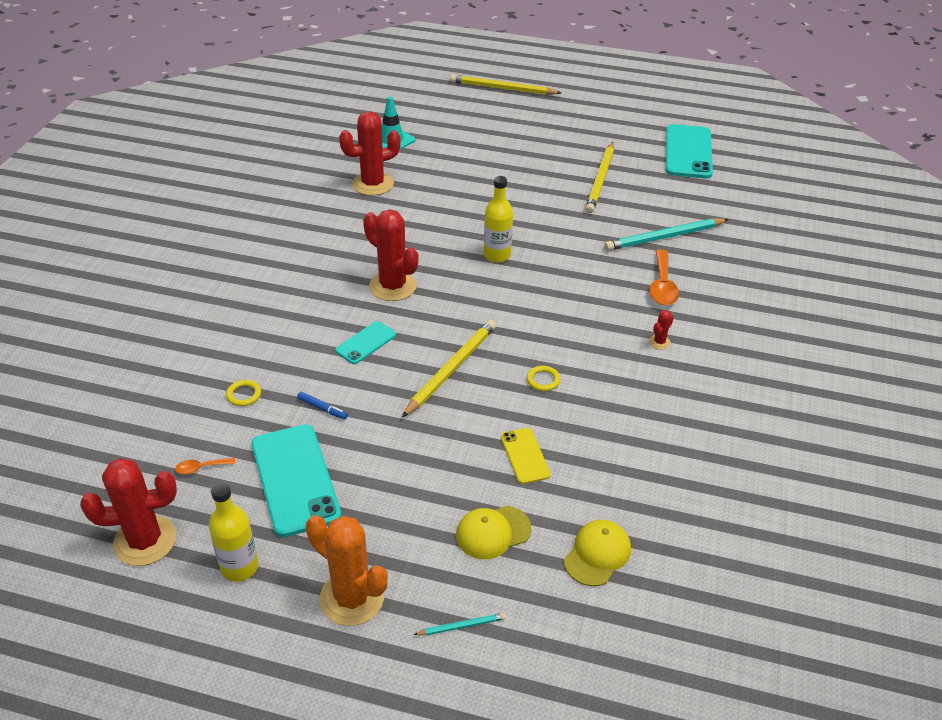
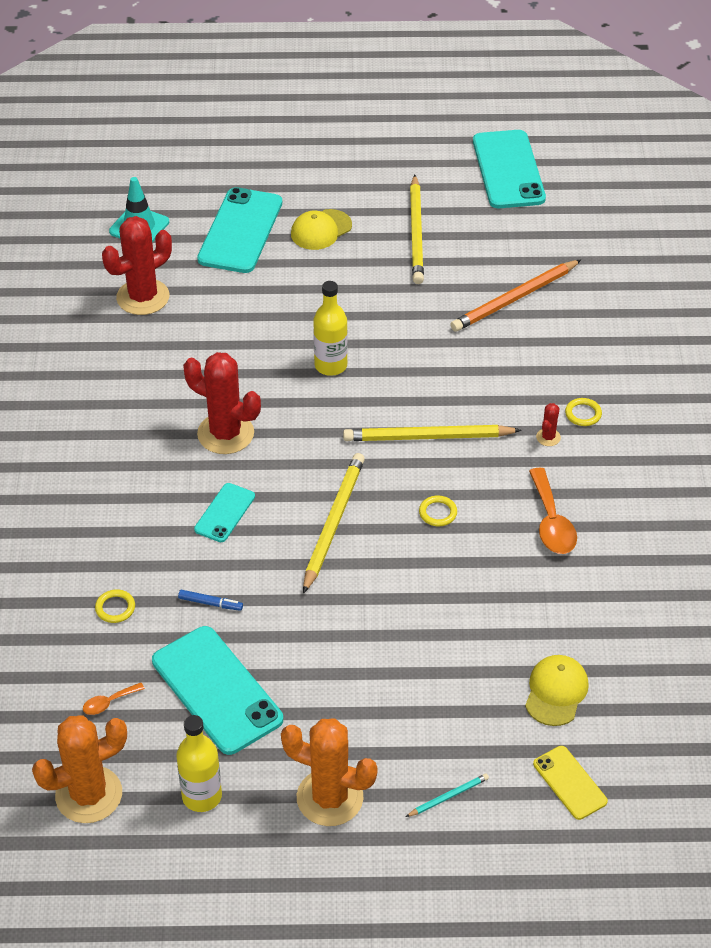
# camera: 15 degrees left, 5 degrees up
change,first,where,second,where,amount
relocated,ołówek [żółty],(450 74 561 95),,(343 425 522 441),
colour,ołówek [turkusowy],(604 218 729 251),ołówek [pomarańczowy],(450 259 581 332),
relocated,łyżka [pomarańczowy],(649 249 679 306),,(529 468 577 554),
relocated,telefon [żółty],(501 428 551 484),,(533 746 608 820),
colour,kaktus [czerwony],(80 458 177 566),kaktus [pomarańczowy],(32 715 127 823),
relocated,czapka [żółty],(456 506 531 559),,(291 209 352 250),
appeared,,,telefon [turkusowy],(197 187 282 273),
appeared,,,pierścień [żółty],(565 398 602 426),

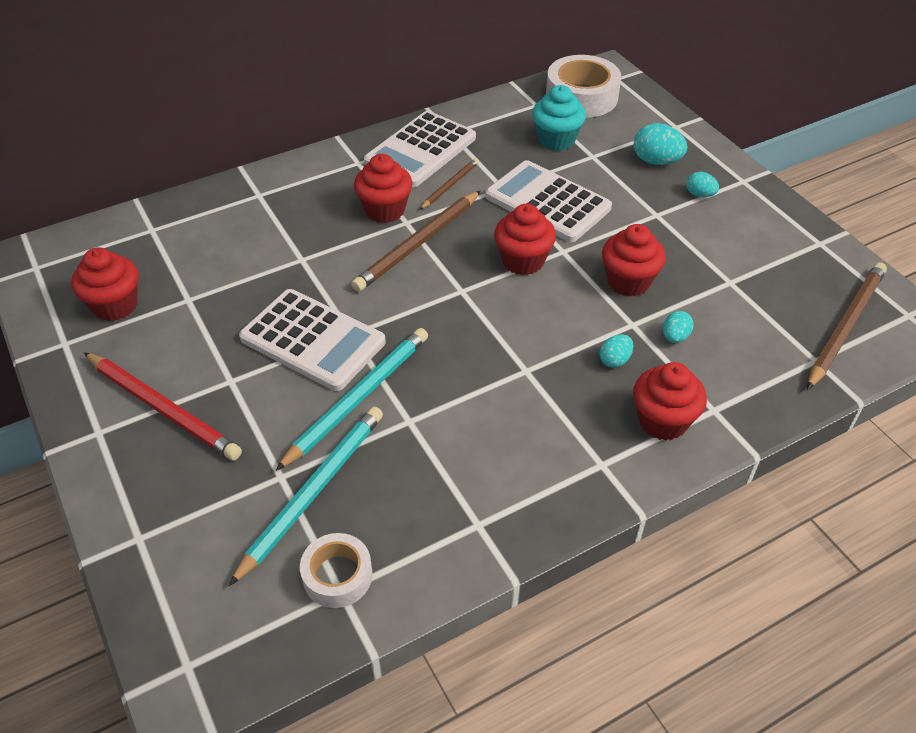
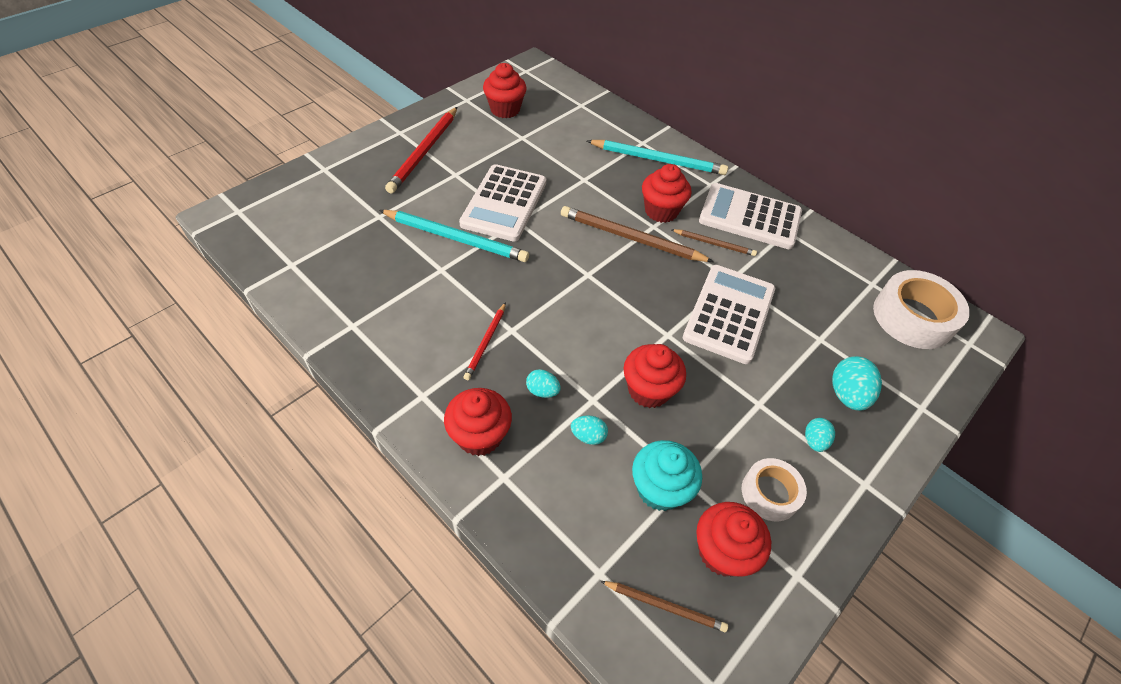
# camera: 70 degrees right, 5 degrees up
change,first,where,second,where,amount
relocated,muffinka [turkusowy],(532 85 586 151),,(632 440 702 511),
relocated,muffinka [czerwony],(494 204 556 275),,(696 502 771 577),
size,ołówek [brązowy],(807 262 887 390),,(600 581 728 632),x0.55
relocated,ołówek [turkusowy],(229 406 383 586),,(587 140 728 175),
relocated,taśma klejąca [biały],(300 533 372 608),,(742 458 807 521),
appeared,,,ołówek [czerwony],(463 302 506 380),

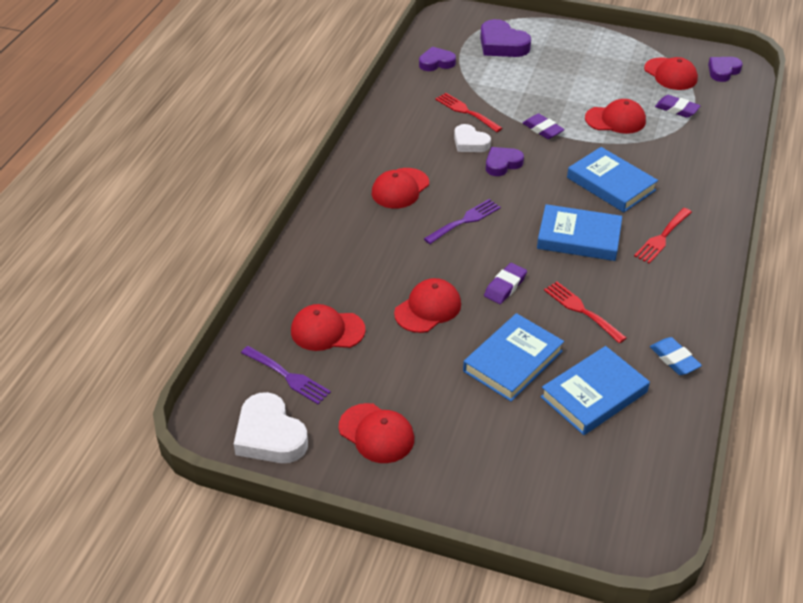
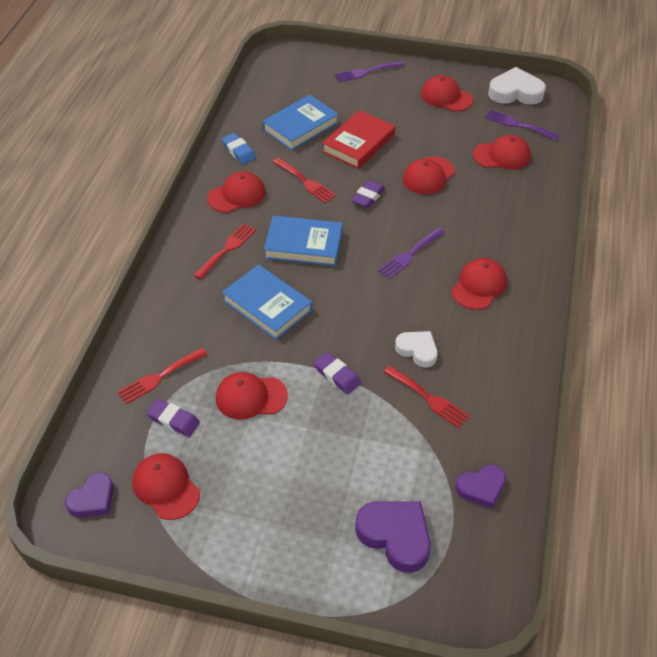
# camera: 175 degrees right, 5 degrees up
change,first,where,second,where,amount
missing,serce [fioletowy],(486 147 524 176),,,
colour,książka [niebieski],(463 313 564 401),książka [czerwony],(322 110 395 169),
spun,serce [biały],(234 392 308 463),,(488 67 546 104),45 degrees counterclockwise
appeared,,,widelec [fioletowy],(334 61 405 82),
appeared,,,czapka [czerwony],(207 171 266 213),
appeared,,,widelec [czerwony],(117 348 207 404),

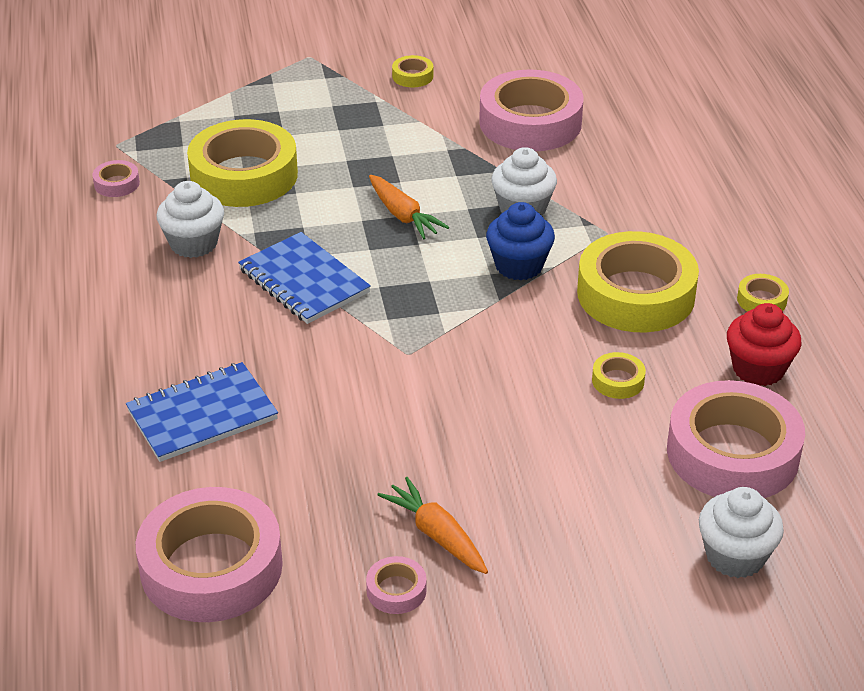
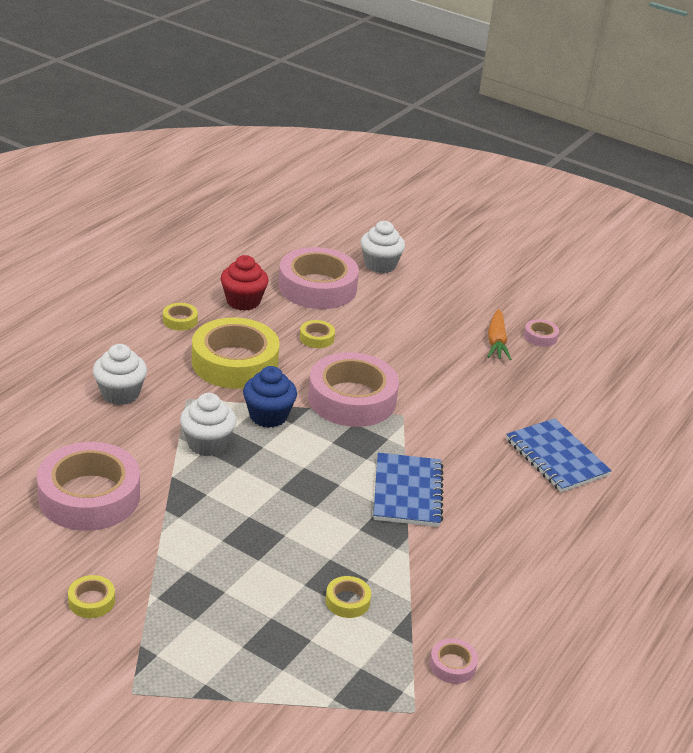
# camera: 140 degrees left, 5 degrees down
change,first,where,second,where,amount
size,taśma klejąca [żółty],(187 119 298 207),,(326 576 371 618),x0.42
missing,marchewka [pomarańczowy],(369 175 449 239),,,
relocated,muffinka [biały],(157 181 224 258),,(93 344 147 405),
spun,zeszyt [niebieski],(126 362 278 462),,(506 418 612 492),45 degrees clockwise
relocated,taśma klejąca [różowy],(136 487 283 622),,(308 352 399 427),

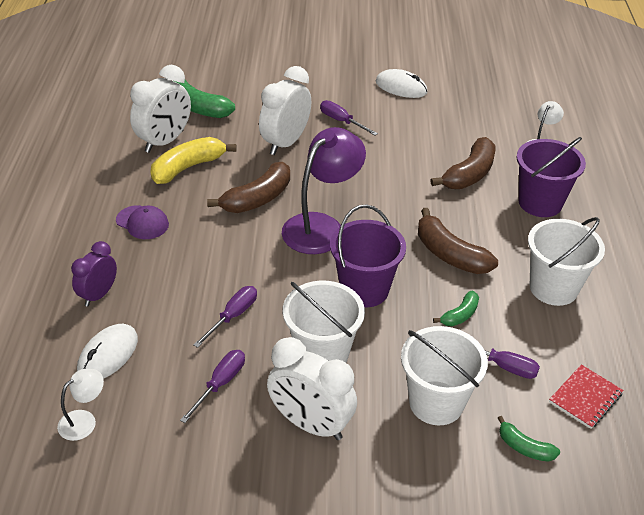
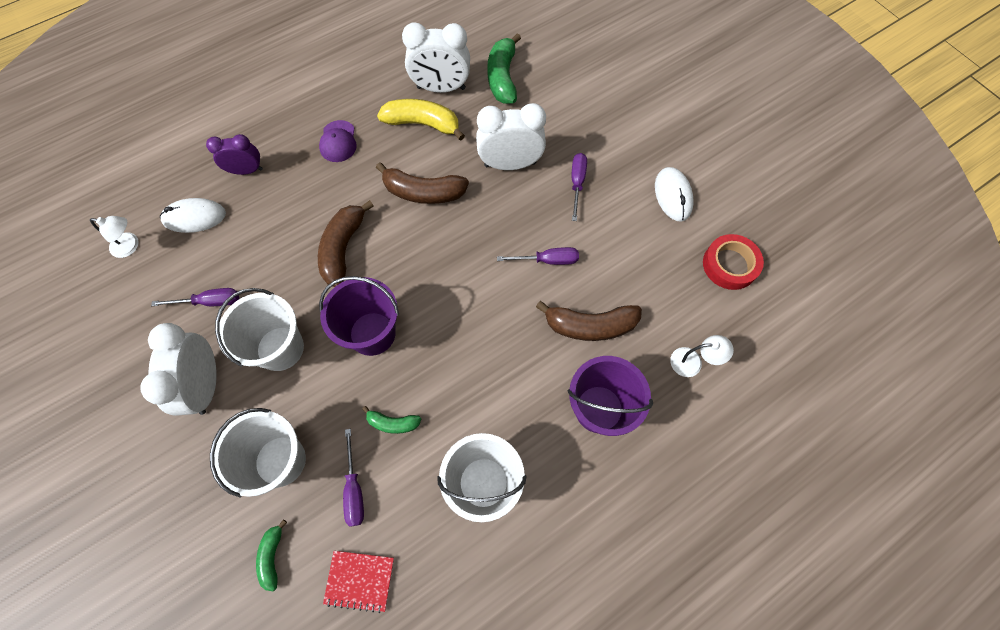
# camera: 55 degrees right, 25 degrees up
change,first,where,second,where,amount
missing,lampka [fioletowy],(282 127 366 254),,,
relocated,banan [brązowy],(418 208 498 274),,(318 200 374 287),
relocated,śrubokręt [fioletowy],(193 286 257 348),,(497 247 579 265),
appeared,,,taśma klejąca [czerwony],(703 234 764 290),

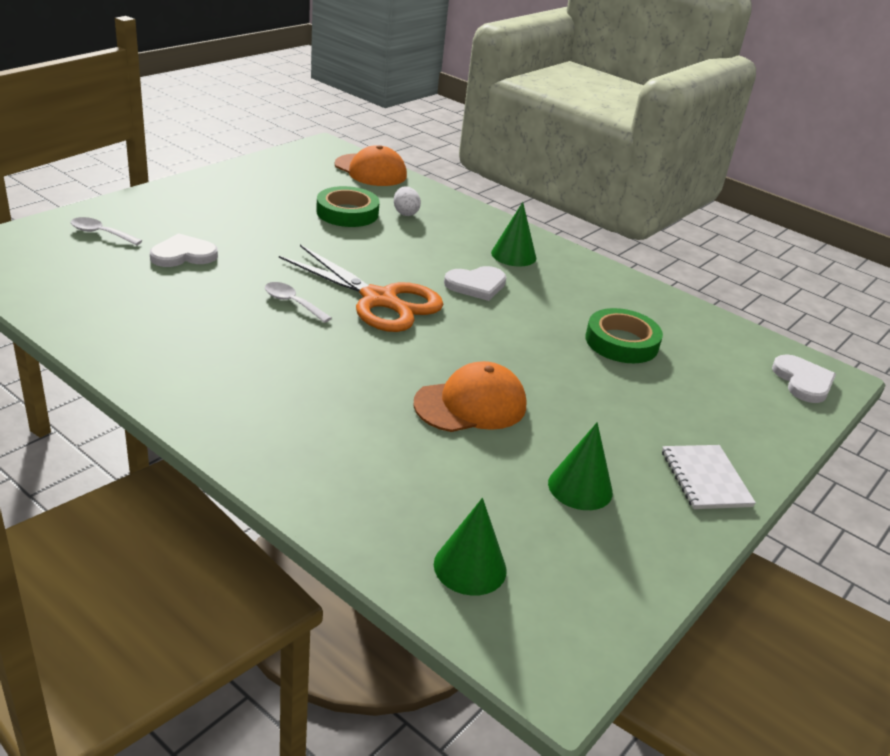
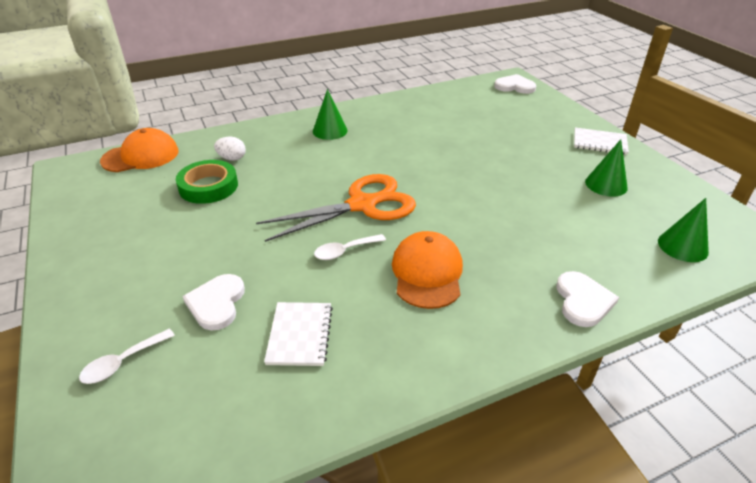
# camera: 60 degrees left, 5 degrees up
change,first,where,second,where,amount
relocated,serce [biały],(444 266 506 301),,(556 271 619 327),
missing,taśma klejąca [zielony],(585 308 663 363),,,
relocated,czapka [pomarańczowy],(414 361 526 432),,(392 231 463 309),
appeared,,,zeszyt [biały],(264 302 333 366),

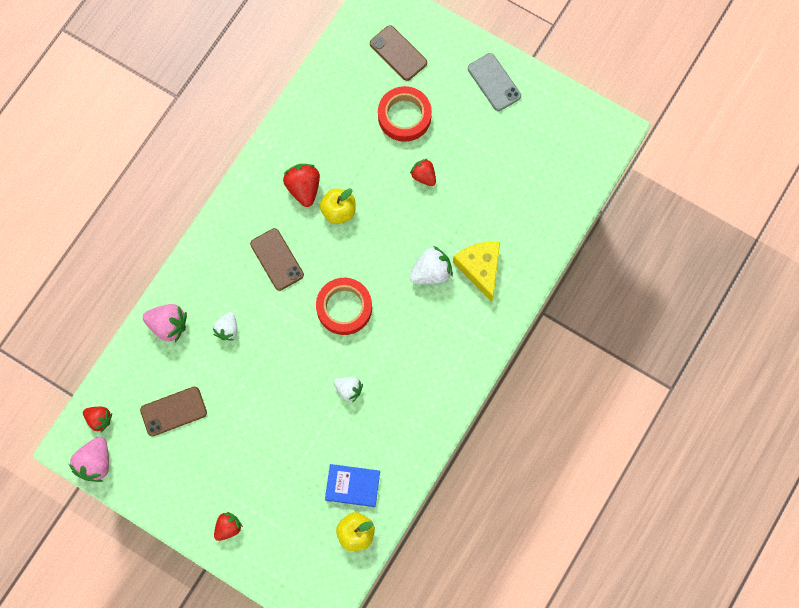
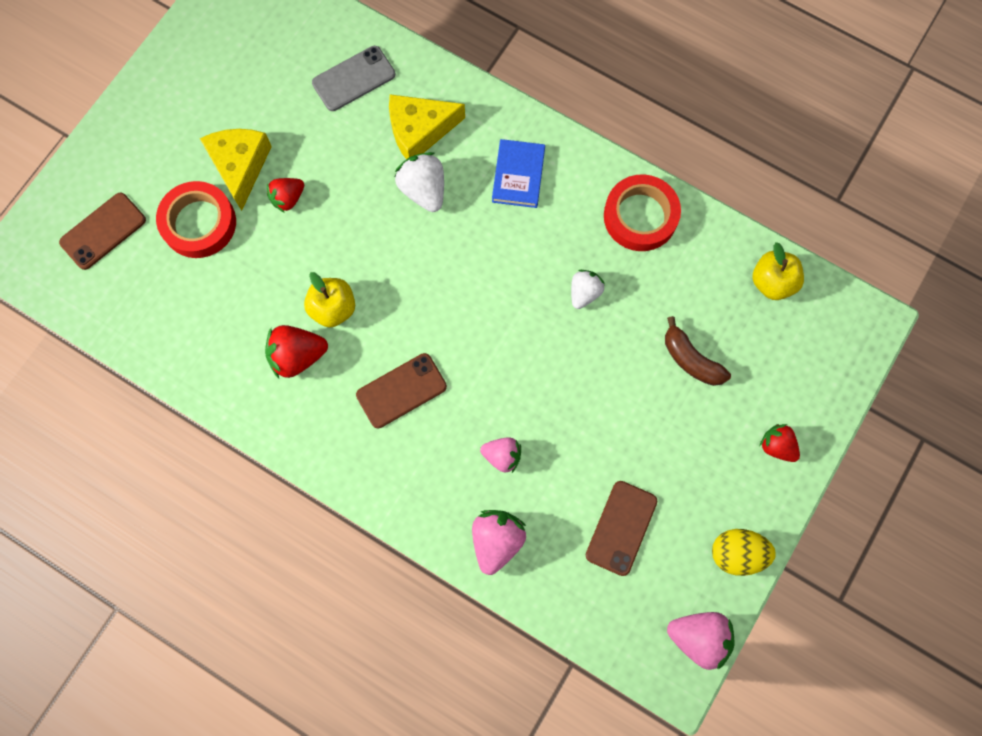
# camera: 90 degrees left, 0 degrees up
change,first,where,second,where,amount
relocated,telefon [szary],(468 53 521 111),,(312 46 395 111),
relocated,taśma klejąca [czerwony],(316 278 372 335),,(604 174 681 251),
colour,truskawka [biały],(213 312 238 340),truskawka [różowy],(480 437 521 473),
spun,telefon [brązowy],(140 387 207 436),,(586 481 657 576),45 degrees clockwise
missing,truskawka [czerwony],(83 407 112 432),,,
relocated,książka [niebieski],(325 464 380 507),,(492 139 545 208),
appeared,,,ser [żółty],(200 129 272 211),
appeared,,,banan [brązowy],(665 316 731 386),
appeared,,,jajko [żółty],(712 529 776 576),

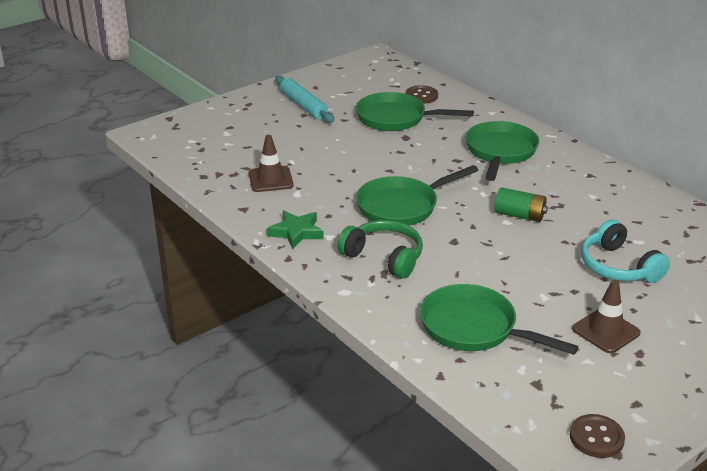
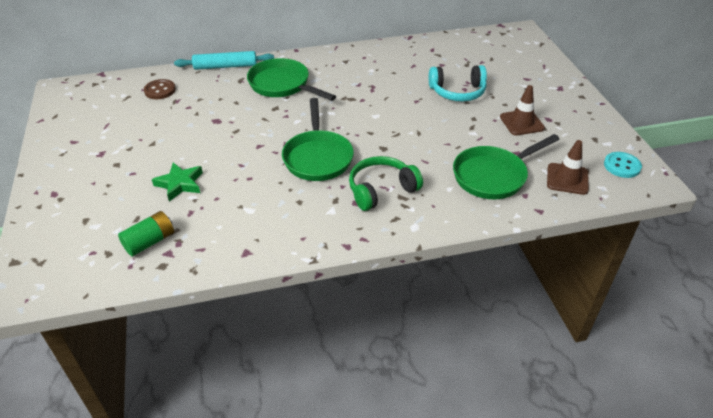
# camera: 65 degrees left, 10 degrees up
change,first,where,second,where,amount
relocated,wałek do ciasta [turkusowy],(275 76 334 123),,(174 51 274 70),
missing,patelnia [zielony],(356 92 474 131),,,
relocated,pachołek [brązowy],(249 135 294 192),,(547 140 589 195),
relocated,bateria [zielony],(494 187 548 222),,(118 211 174 256),
relocated,gwiazda [zielony],(267 210 324 250),,(152 162 203 202),
colour,guzik [brązowy],(570 414 625 458),guzik [turkusowy],(604 152 642 178),

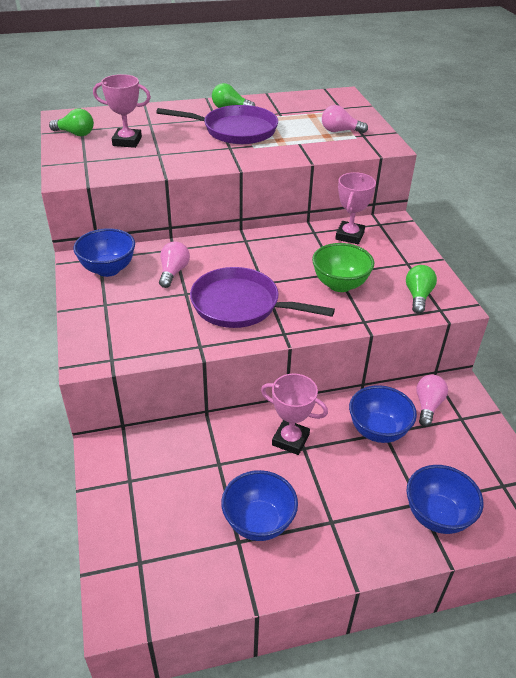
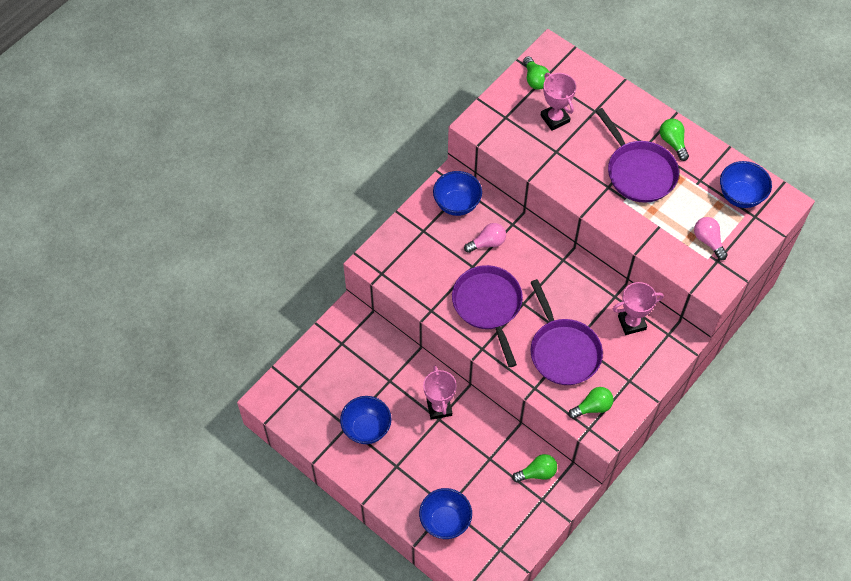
# camera: 55 degrees right, 20 degrees up
change,first,where,second,where,amount
exchanged,miska [zielony],(312 243 374 292),patelnia [fioletowy],(530 279 603 385),
colour,żarówka [różowy],(416 375 448 427),żarówka [zielony],(512 454 557 483),
relocated,miska [niebieski],(349 385 417 443),,(720 161 772 208),

